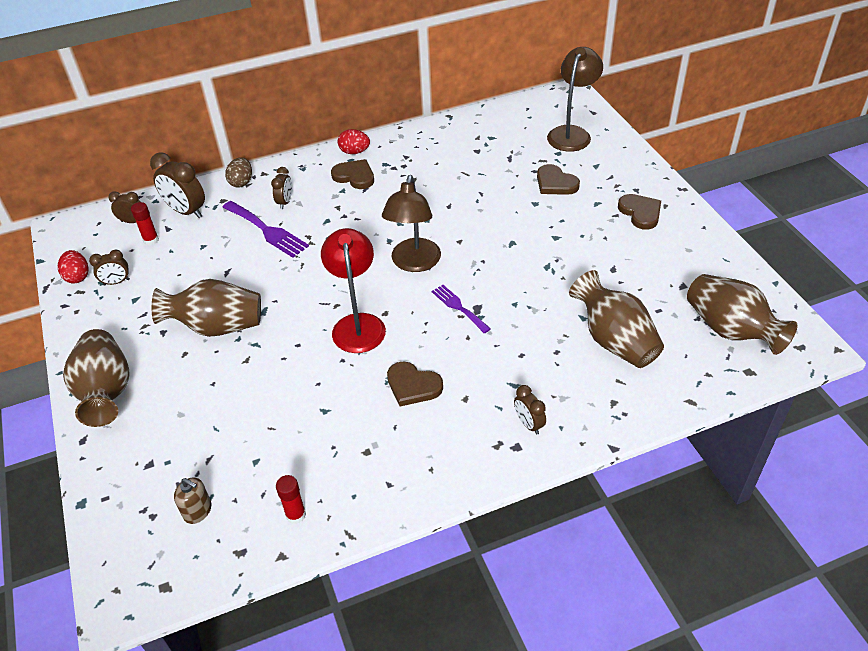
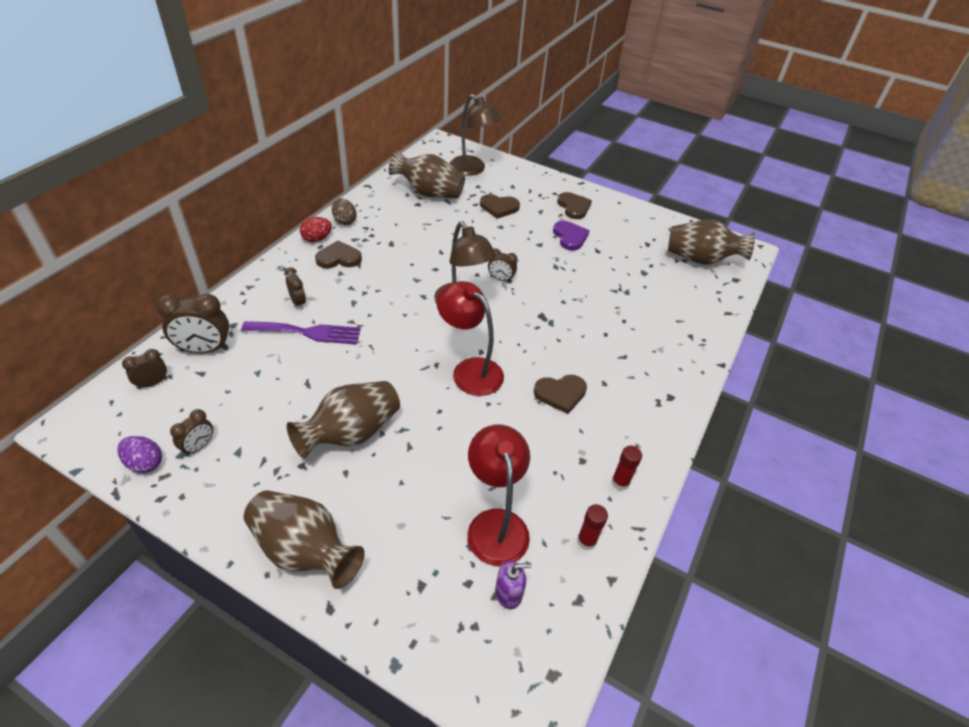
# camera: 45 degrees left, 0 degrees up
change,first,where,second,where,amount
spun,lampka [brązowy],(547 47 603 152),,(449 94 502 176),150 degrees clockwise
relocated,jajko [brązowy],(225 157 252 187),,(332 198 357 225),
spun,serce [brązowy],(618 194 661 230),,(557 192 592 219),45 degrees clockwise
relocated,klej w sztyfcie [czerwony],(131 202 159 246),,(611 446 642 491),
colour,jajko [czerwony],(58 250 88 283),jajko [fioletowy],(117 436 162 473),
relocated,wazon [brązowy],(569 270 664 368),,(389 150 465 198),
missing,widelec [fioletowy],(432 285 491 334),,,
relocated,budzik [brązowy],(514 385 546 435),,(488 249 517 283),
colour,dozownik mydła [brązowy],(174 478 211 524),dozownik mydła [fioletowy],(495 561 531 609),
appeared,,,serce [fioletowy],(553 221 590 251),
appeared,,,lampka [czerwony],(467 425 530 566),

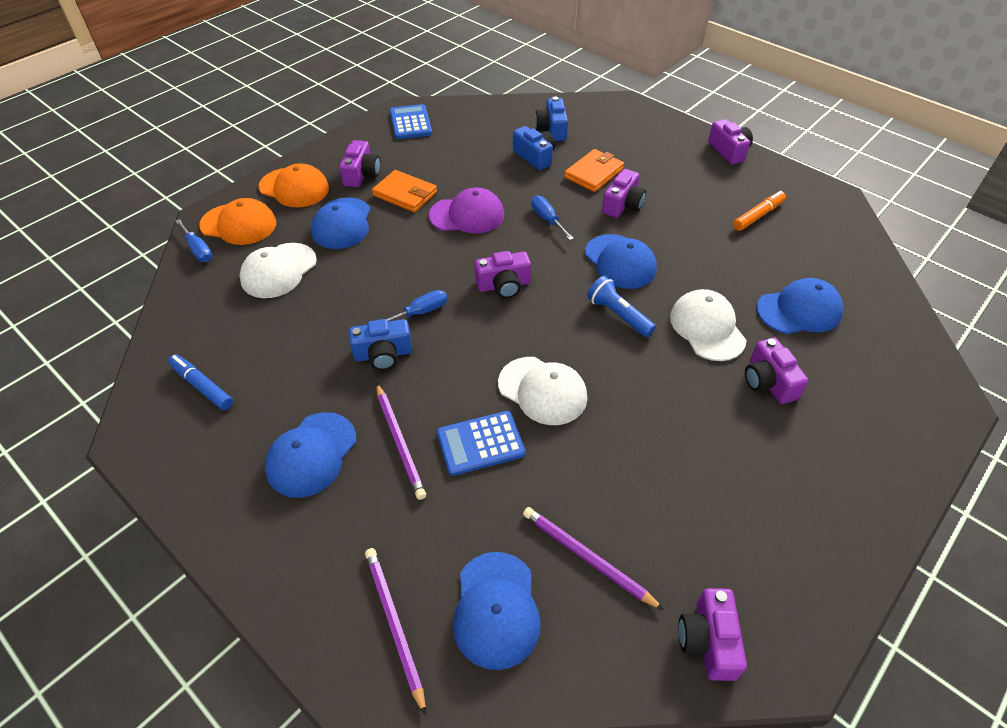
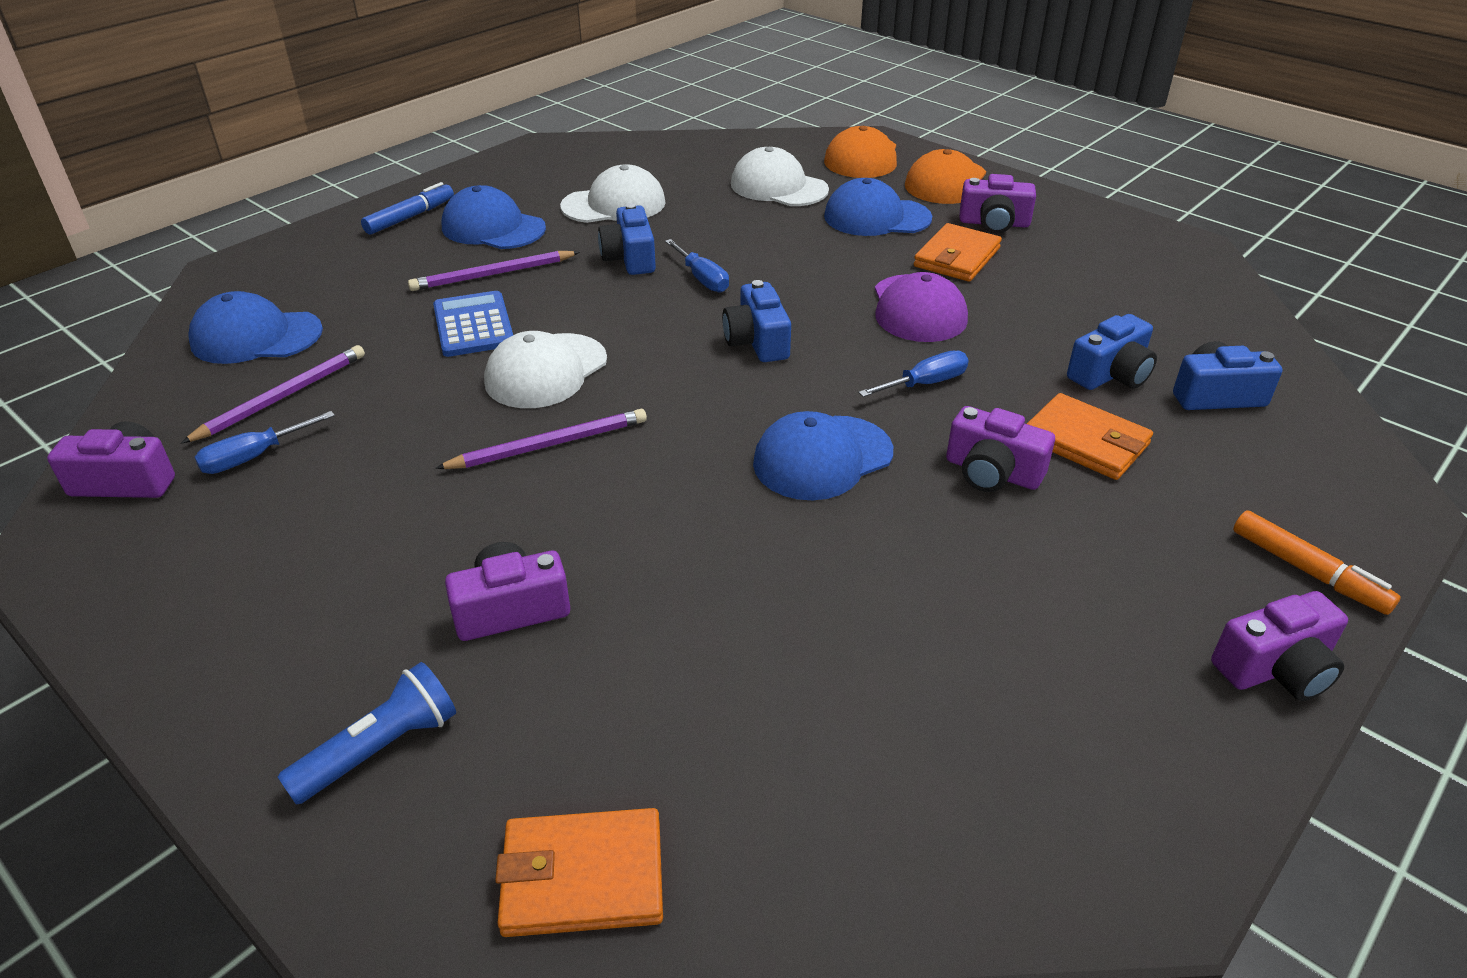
# camera: 90 degrees right, 10 degrees down
change,first,where,second,where,amount
missing,kalkulator [niebieski],(390 104 432 139),,,
relocated,flamaster [pomarańczowy],(733 191 786 231),,(1233 510 1401 615),
relocated,śrubokręt [niebieski],(176 219 212 262),,(194 411 335 474),
colour,aparat fotograficzny [fioletowy],(475 251 531 299),aparat fotograficzny [niebieski],(722 280 791 362),
relocated,latarka [niebieski],(587 276 656 337),,(278 662 456 805),
missing,czapka [niebieski],(757 278 844 334),,,
relocated,czapka [biały],(670 289 747 361),,(560 164 666 223),
relocated,flamaster [niebieski],(168 354 233 410),,(361 182 454 235),
relocated,ołówek [fioletowy],(365 548 426 715),,(435 409 647 469),
appeared,,,portfel [pomarańczowy],(495 808 663 937),

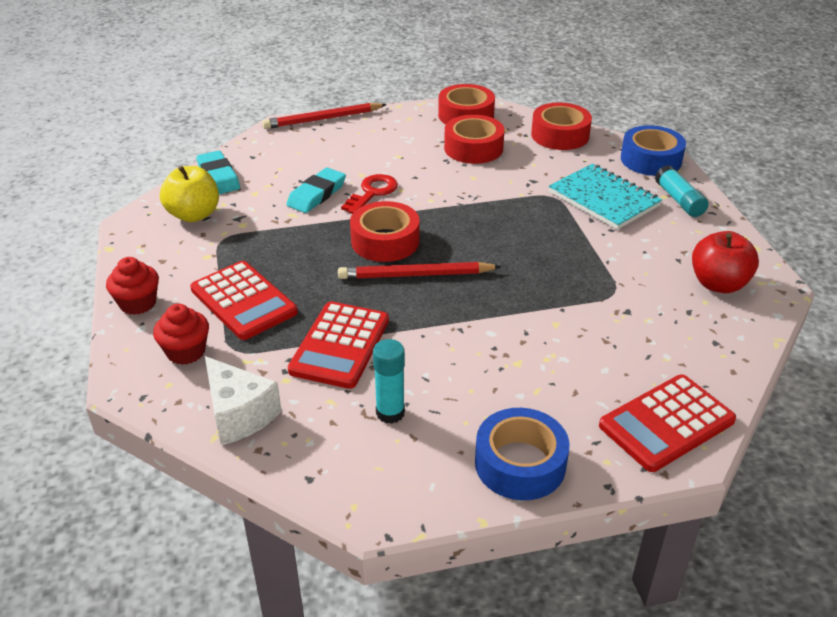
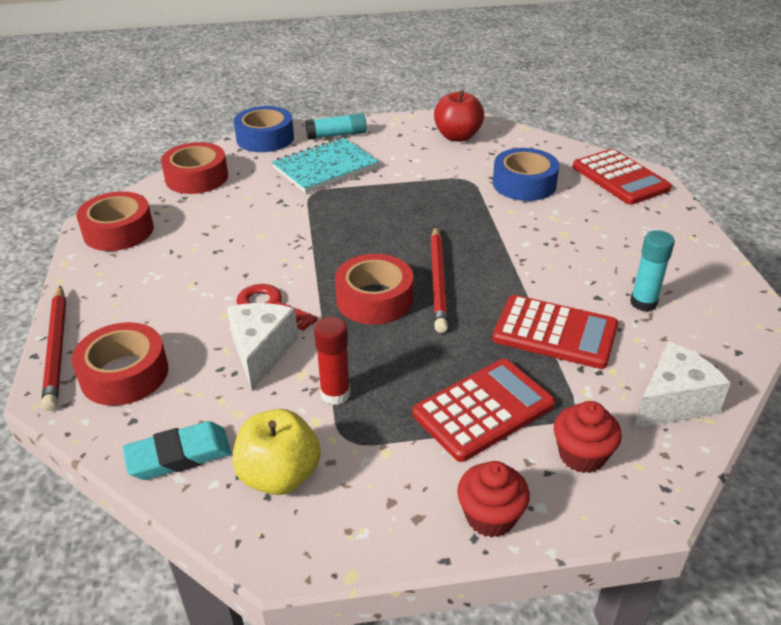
# camera: 85 degrees left, 0 degrees up
change,first,where,second,where,amount
relocated,taśma klejąca [czerwony],(444 115 504 164),,(72 322 168 406),
exchanged,gumka do mazania [turkusowy],(286 168 346 213),ser [biały],(227 303 298 391),
relocated,taśma klejąca [niebieski],(475 408 569 500),,(493 148 559 201),
appeared,,,klej w sztyfcie [czerwony],(314 317 350 405),

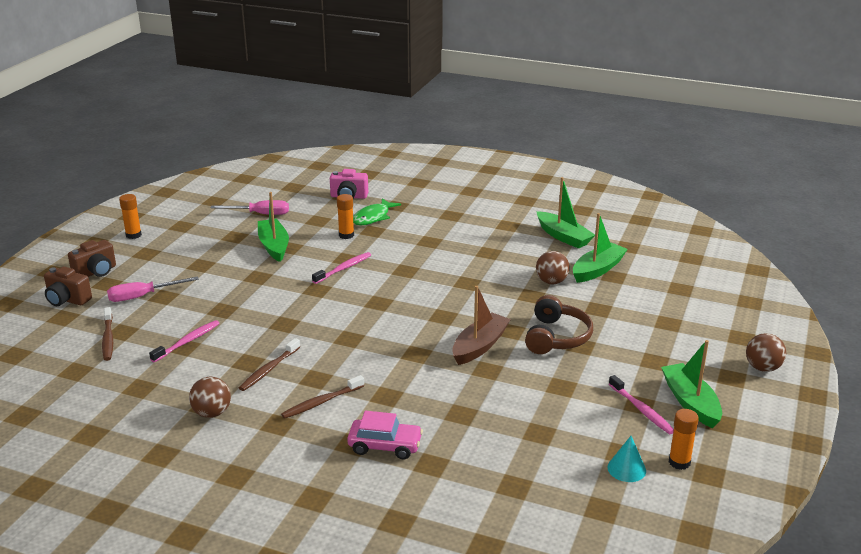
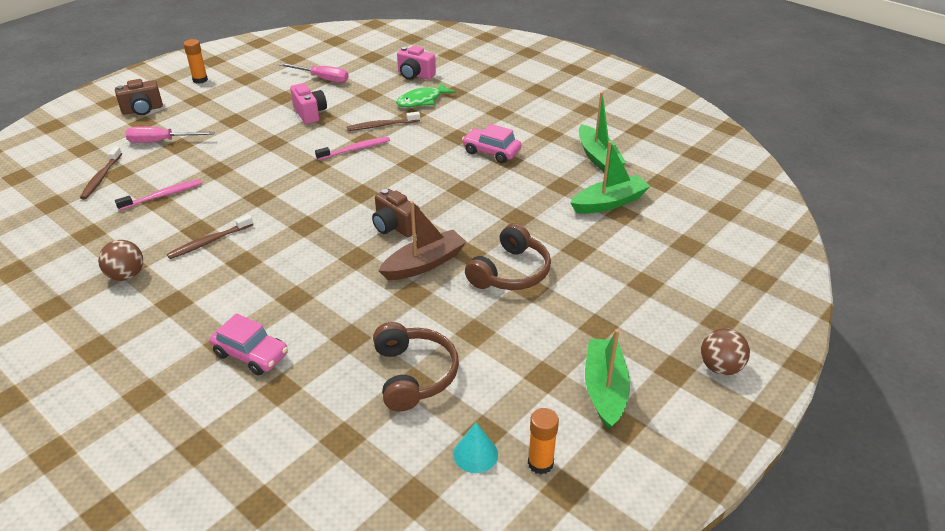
# camera: 20 degrees right, 10 degrees up
change,first,where,second,where,amount
exchanged,łódka [zielony],(258 192 289 262),aparat fotograficzny [różowy],(290 83 327 124),
missing,klej w sztyfcie [pomarańczowy],(337 194 354 239),,,
missing,piłka [brązowy],(536 251 570 284),,,
relocated,aparat fotograficzny [brązowy],(44 267 92 306),,(372 189 420 237),
relocated,szczoteczka do zębów [brązowy],(281 375 364 419),,(347 112 420 131),
missing,szczoteczka do zębów [różowy],(609 375 674 434),,,
appeared,,,samochód [różowy],(462 124 521 163),
appeared,,,słuchawki [brązowy],(373 322 459 412),

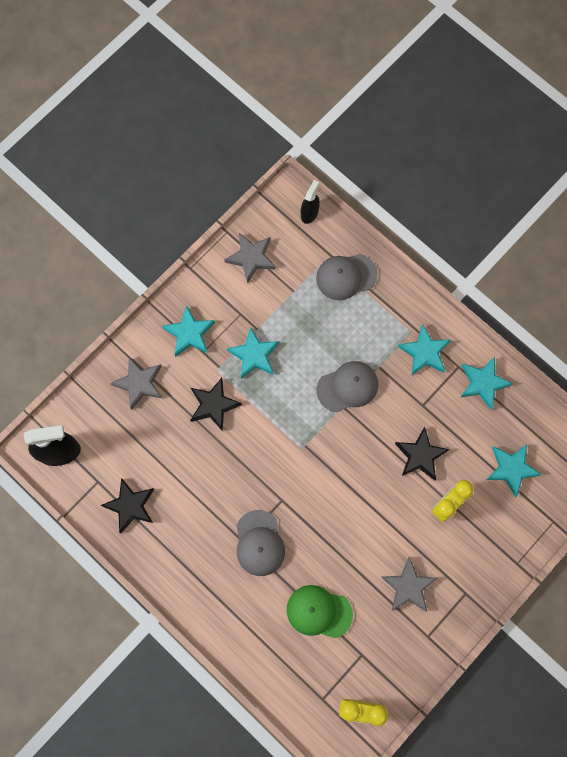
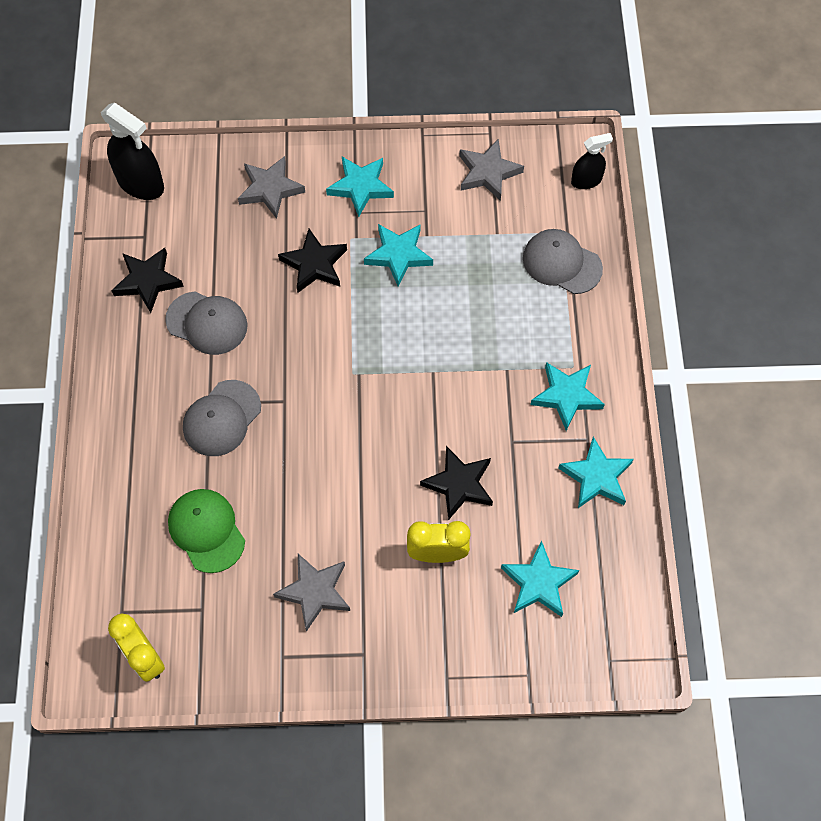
# camera: 45 degrees right, 10 degrees down
change,first,where,second,where,amount
relocated,czapka [szary],(317 361 378 412),,(165 291 248 355),

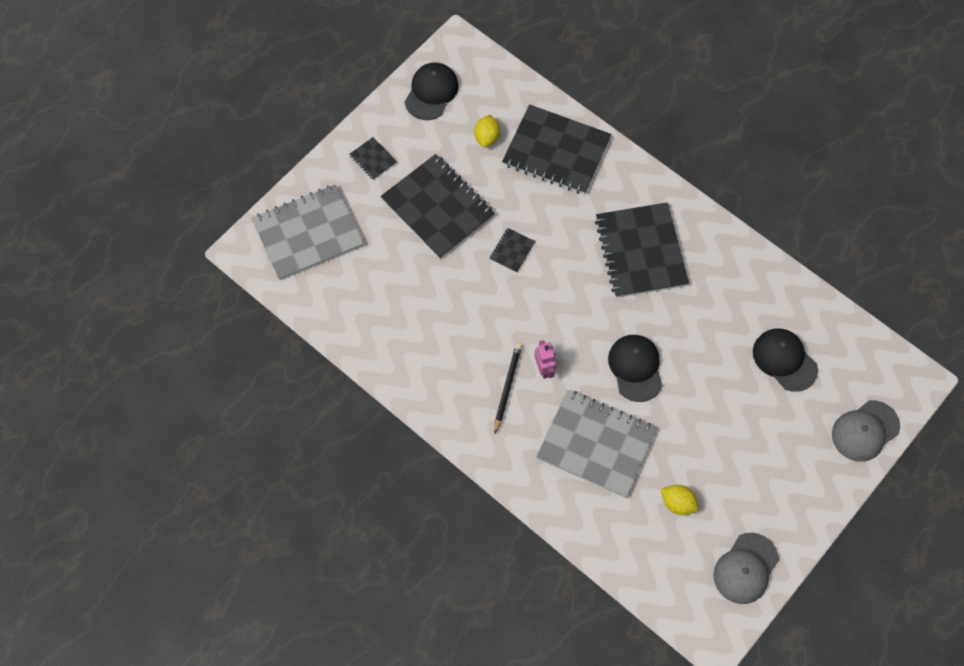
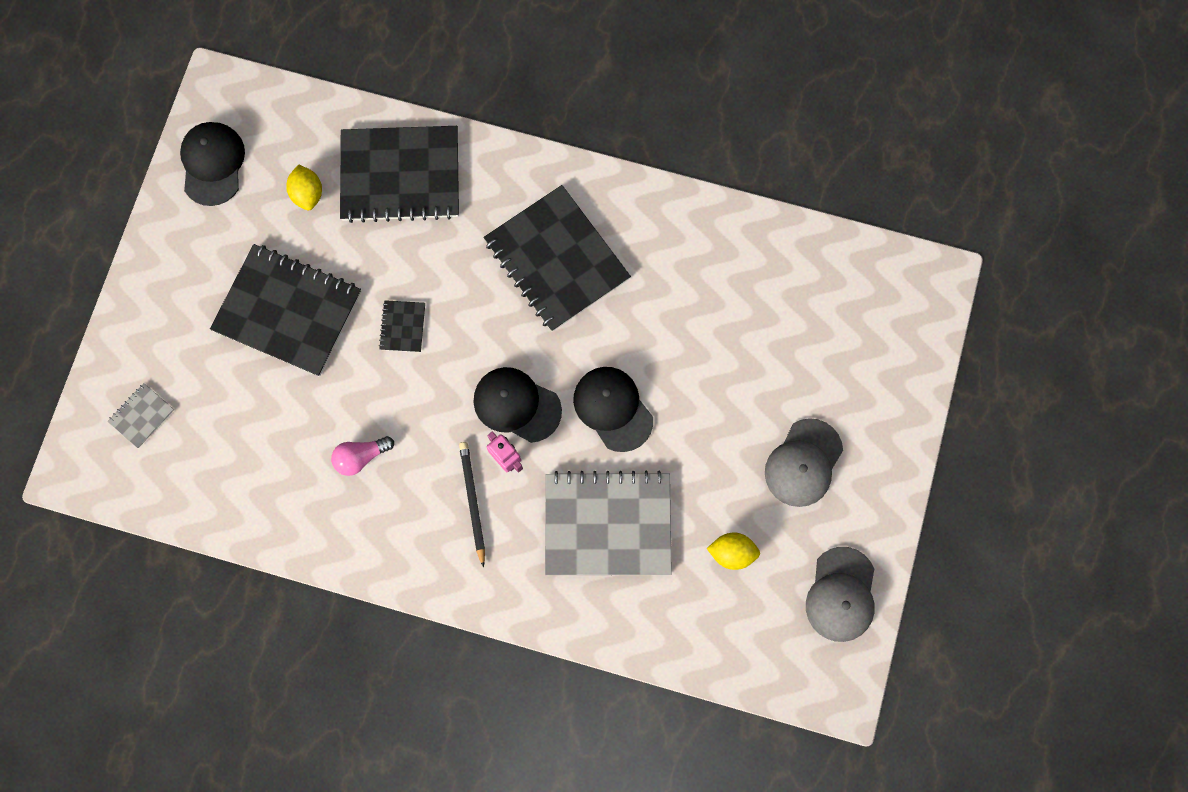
# camera: 25 degrees left, 10 degrees up
change,first,where,second,where,amount
missing,zeszyt [czarny],(350 137 397 180),,,
size,zeszyt [szary],(251 184 364 280),,(107 383 174 448),x0.42
relocated,czapka [czarny],(753 329 818 392),,(474 367 562 443),
relocated,czapka [szary],(832 400 900 462),,(765 418 843 507),
appeared,,,żarówka [różowy],(331 436 394 476),

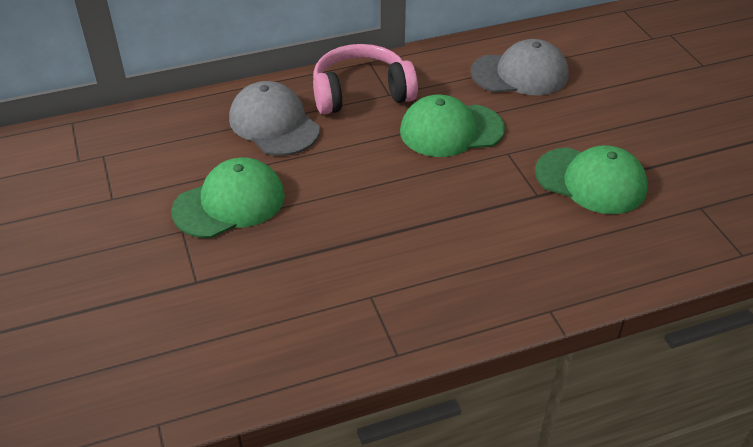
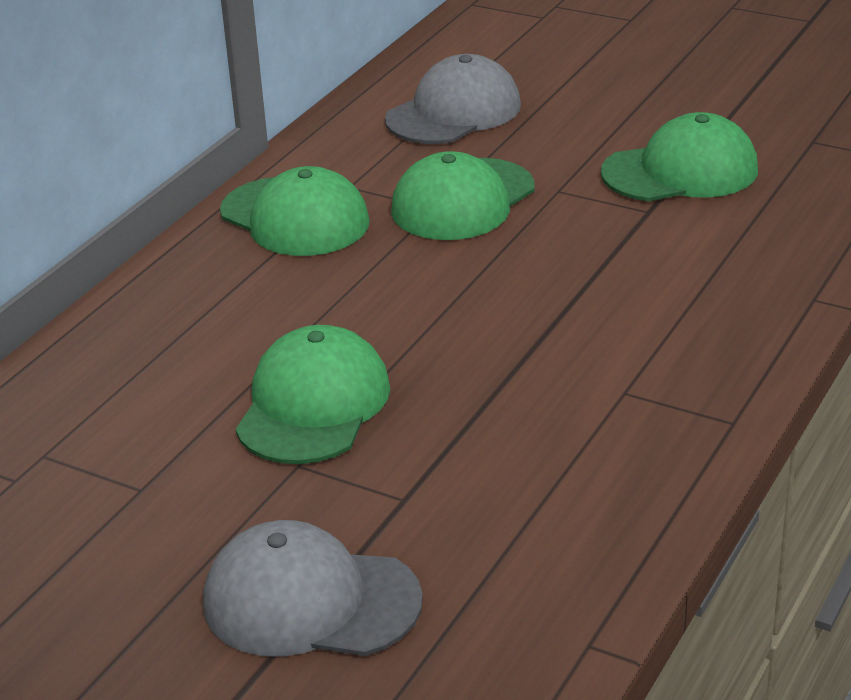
# camera: 40 degrees left, 10 degrees down
change,first,where,second,where,amount
exchanged,słuchawki [różowy],(313 44 418 115),czapka [zielony],(220 166 370 256),
relocated,czapka [szary],(229 81 320 156),,(203 520 423 657),

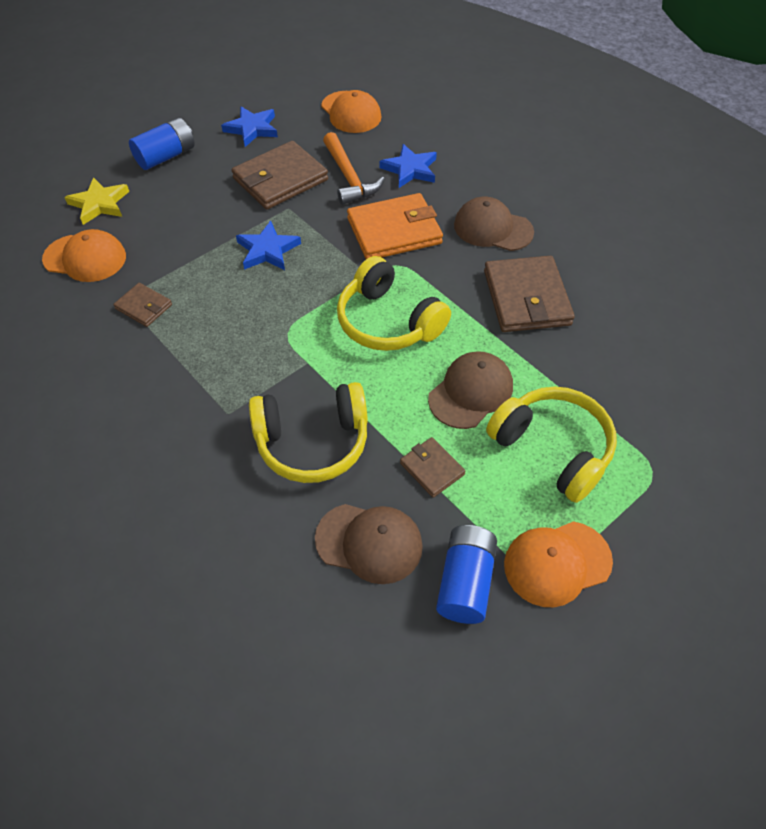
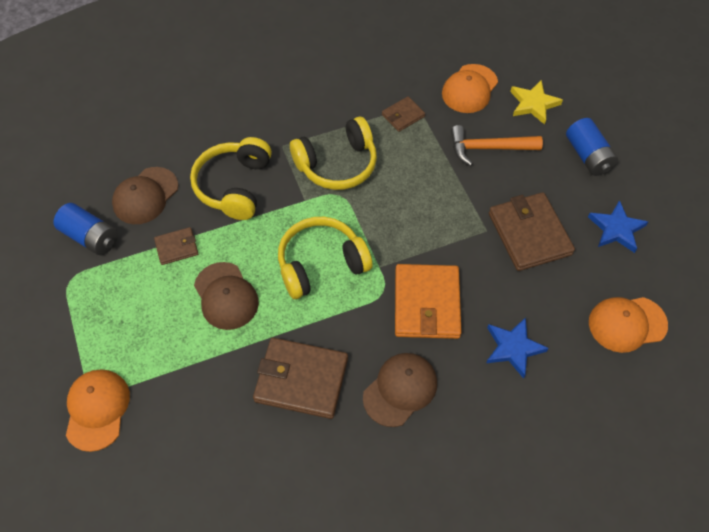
# camera: 110 degrees right, 5 degrees up
change,first,where,second,where,amount
relocated,młotek [pomarańczowy],(323 132 384 205),,(451 125 543 166),
missing,gwiazda [niebieski],(236 221 301 270),,,
relocated,słuchawki [żółty],(486 387 617 503),,(290 117 377 190),
relocated,czapka [pomarańczowy],(504 521 613 607),,(66 369 130 452),

